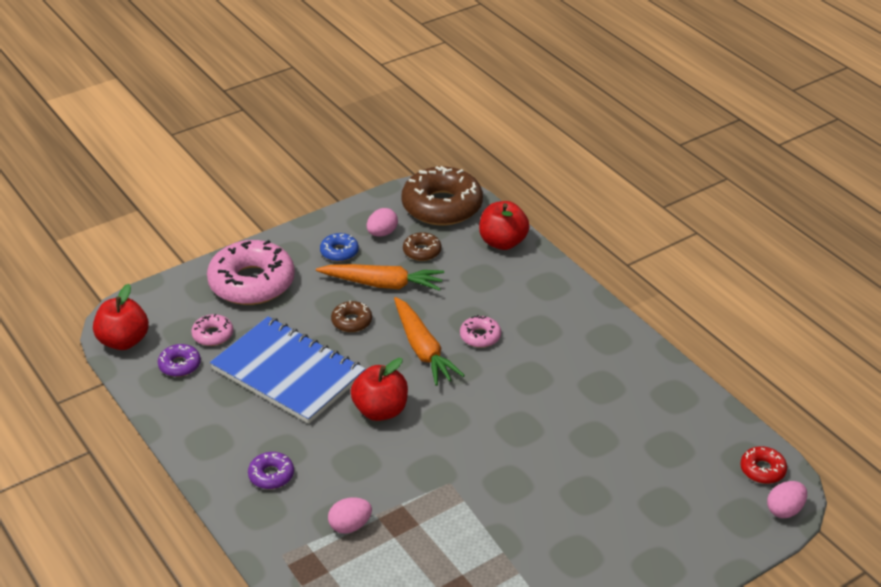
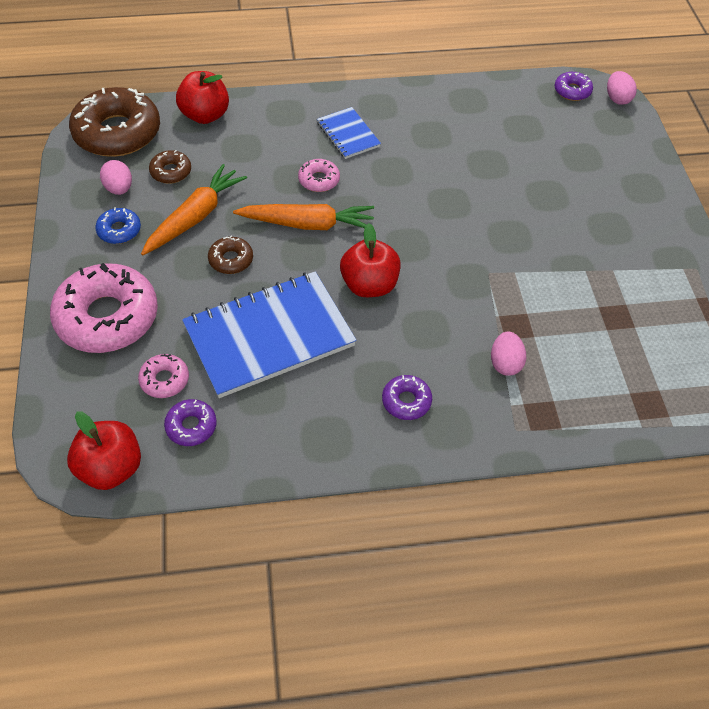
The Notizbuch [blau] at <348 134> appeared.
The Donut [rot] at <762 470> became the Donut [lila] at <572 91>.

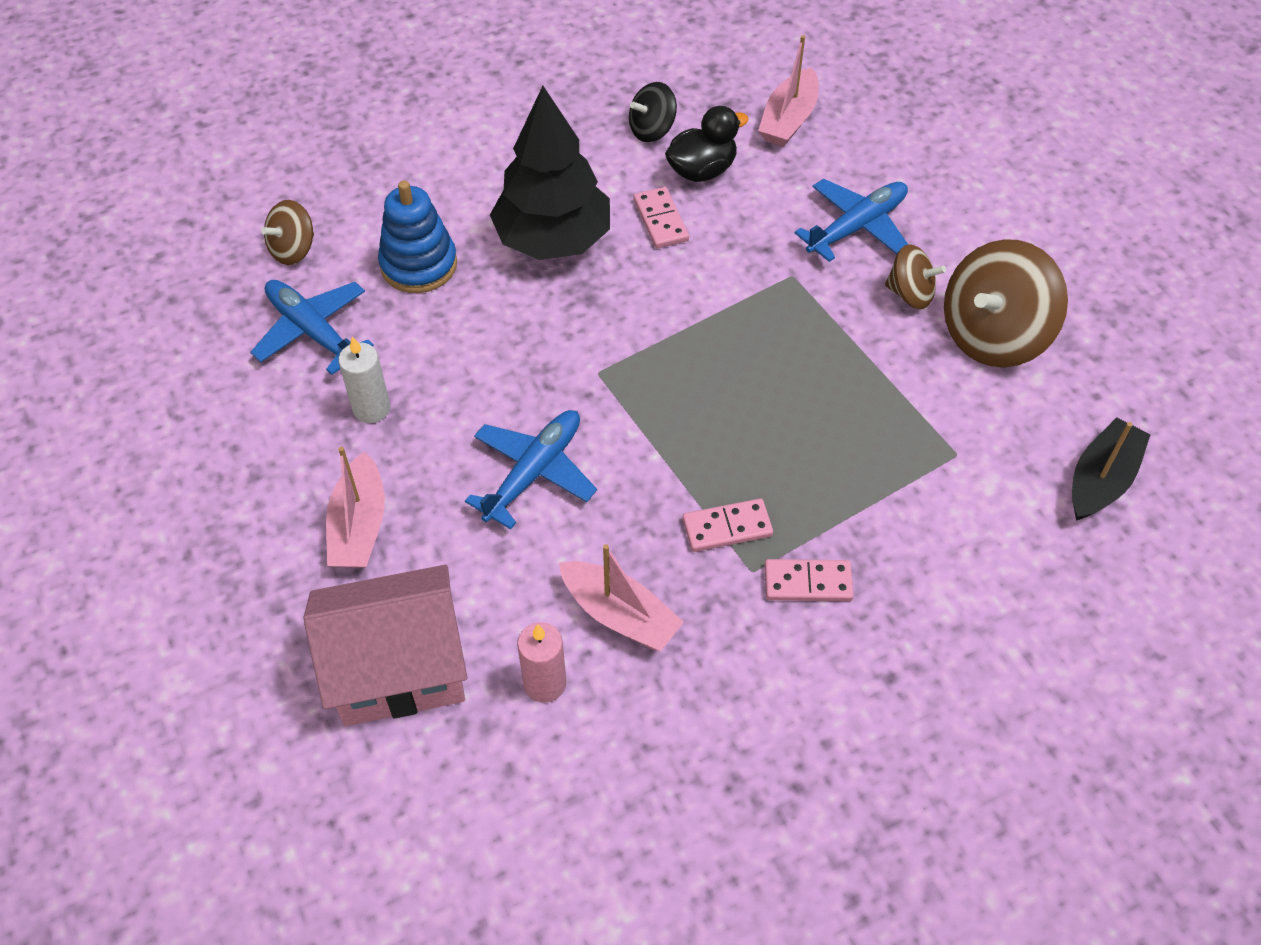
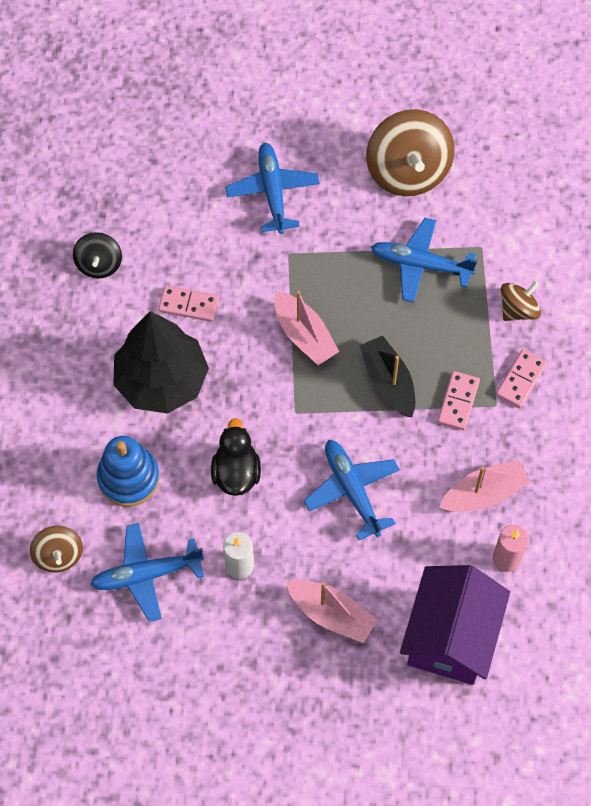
The Ente [schwarz] moved from <702 170> to <236 472>.
The Boot [rosa] moved from <789 119> to <304 335>.
The Boot [schwarz] moved from <1101 480> to <388 382>.
The Flugzeug [blau] at <421 265> appeared.
The Haus [rosa] at <398 669> became the Haus [lila] at <450 636>.
The Kreisel [braun] moved from <910 294> to <518 309>.

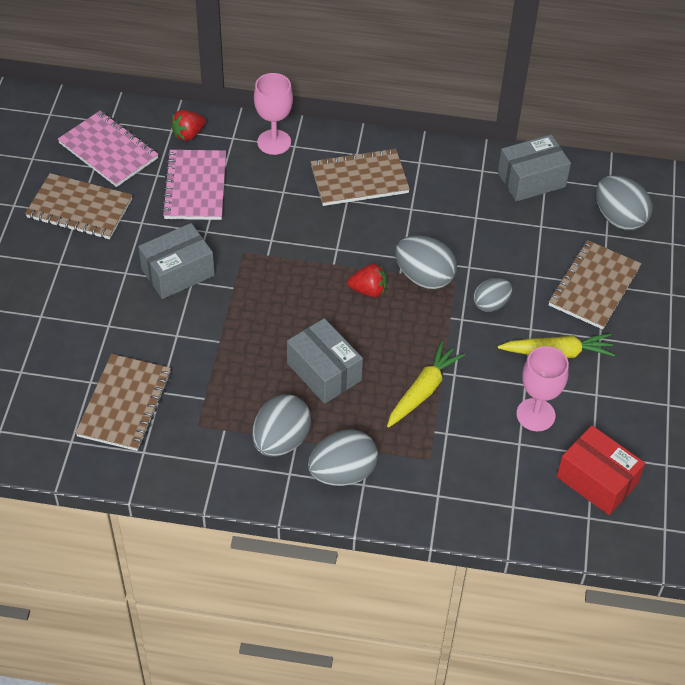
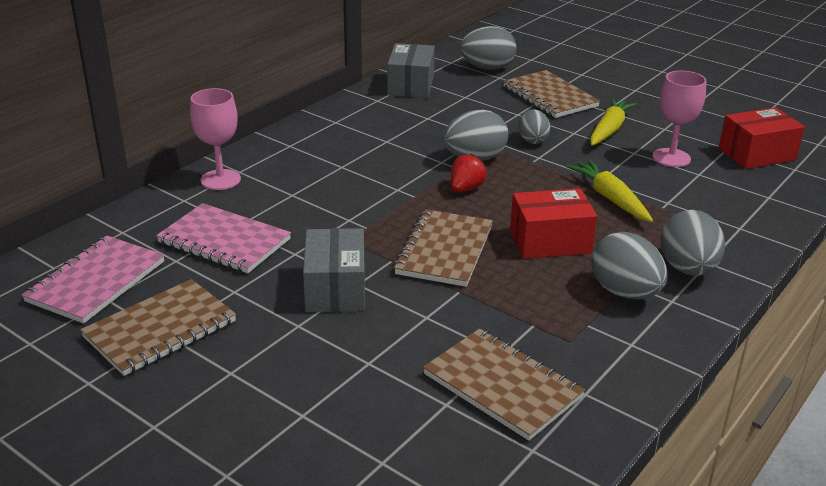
The Notizbuch [rosa] at <108 151> turned 45 degrees counterclockwise.
The Notizbuch [braun] moved from <359 180> to <445 250>.
The Schachtel [grau] at <324 372> became the Schachtel [rot] at <550 241>.
The Erdbeere [rot] at <188 134> disappeared.

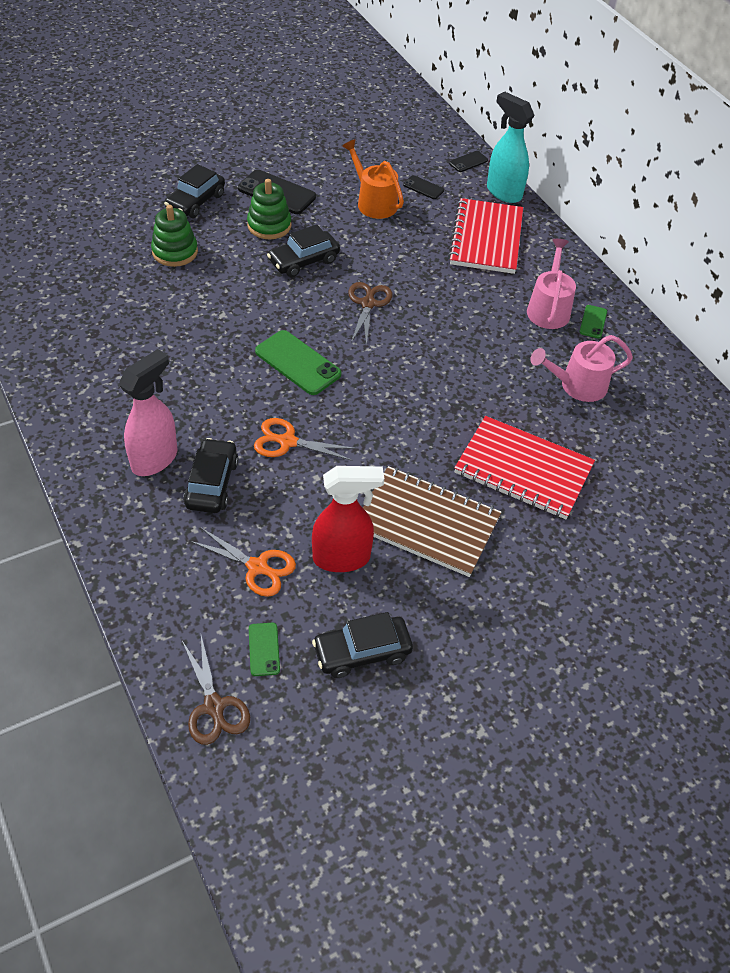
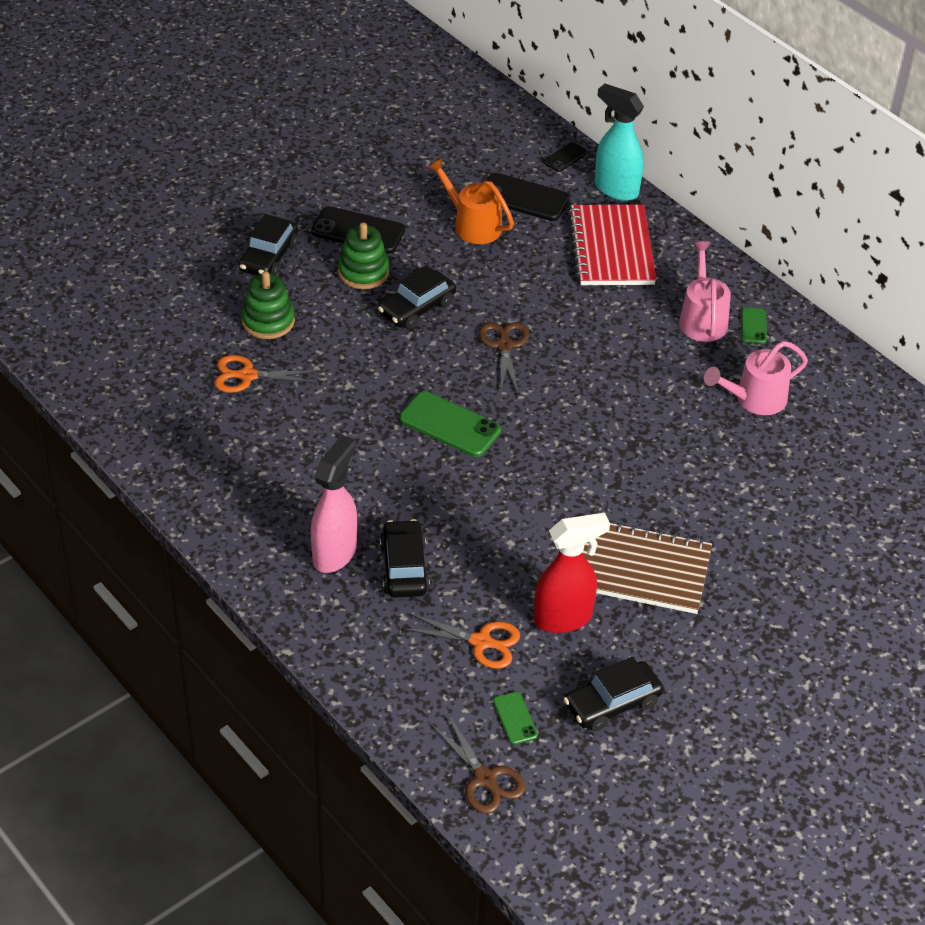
The Schere [orange] moved from <287 442> to <247 376>.
The Handy [schwarz] at <423 187> changed to 1.87 times the size.
The Notizbuch [rot] at <523 470> disappeared.

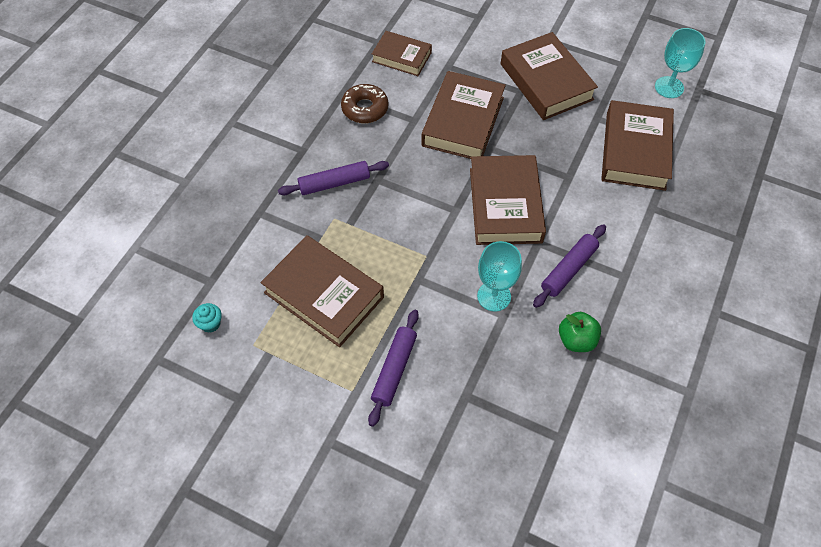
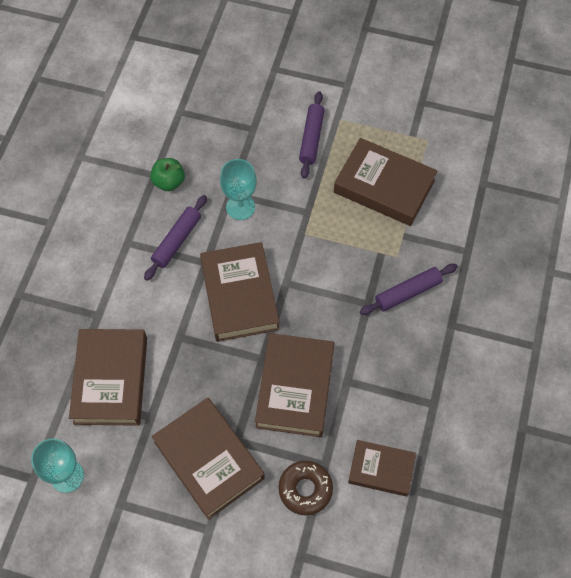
The Donut [braun] moved from <365 108> to <305 489>.
The Muffin [türkis] at <210 324> disappeared.

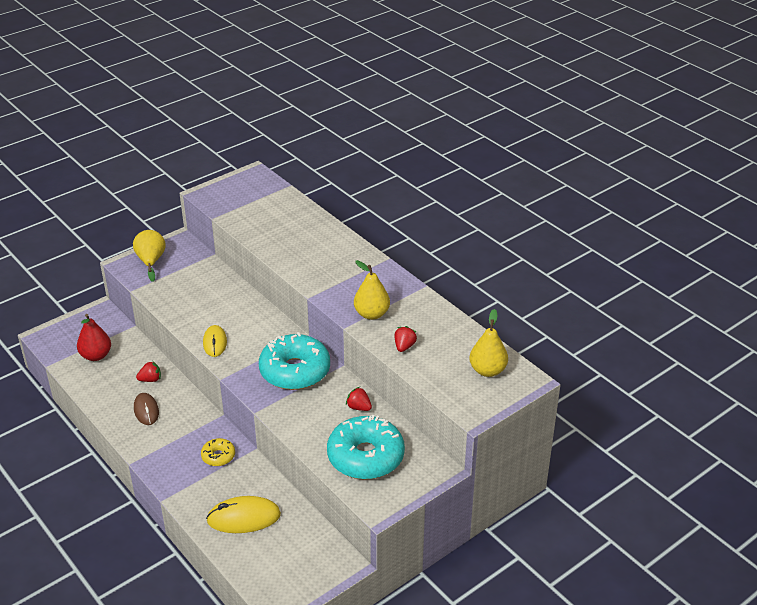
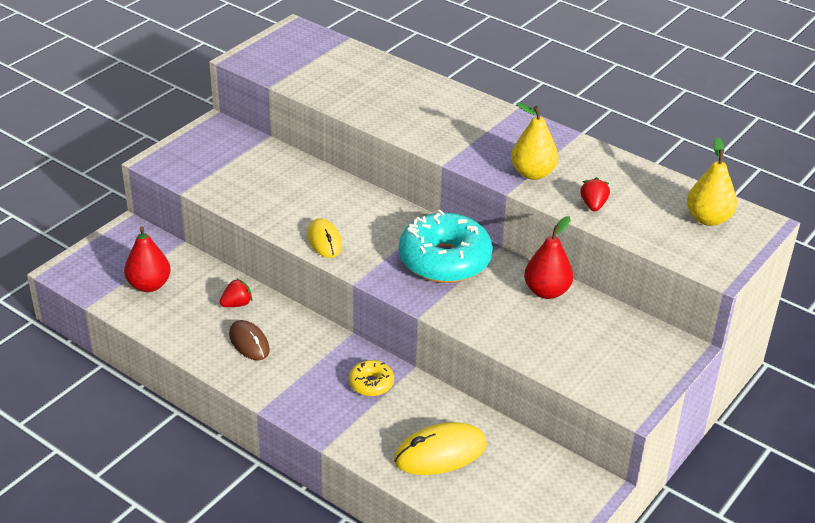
The Erdbeere [rot] at <359 407> was replaced by the Birne [rot] at <546 291>.
The Birne [gelb] at <151 261> disappeared.
The Donut [türkis] at <365 457> disappeared.

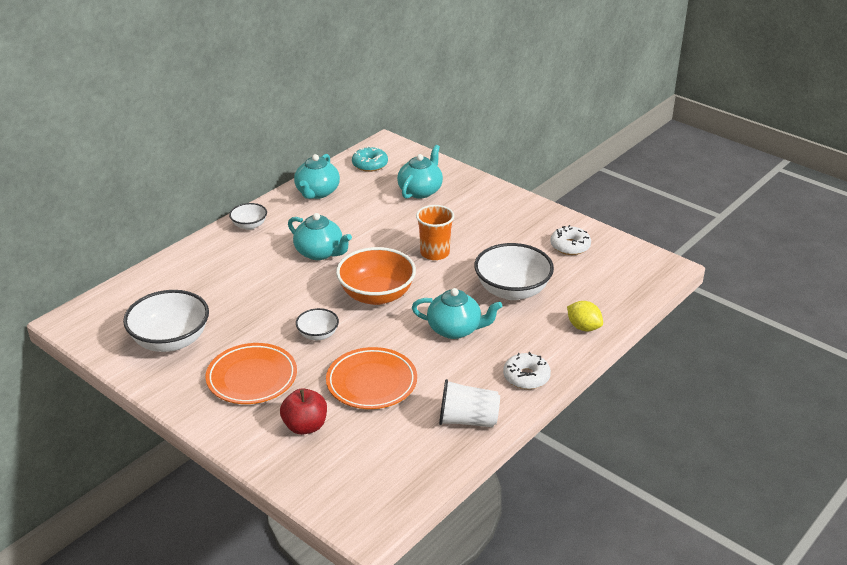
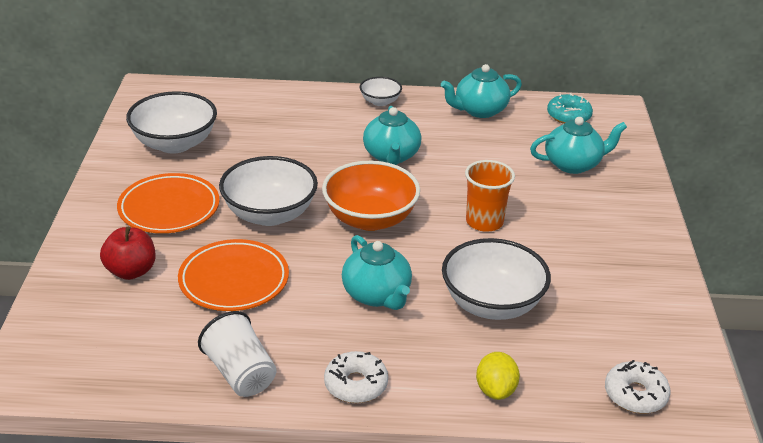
The Schüssel [weiß] at <318 334> changed to 1.92 times the size.
The Donut [weiß] moved from <570 246> to <635 394>.

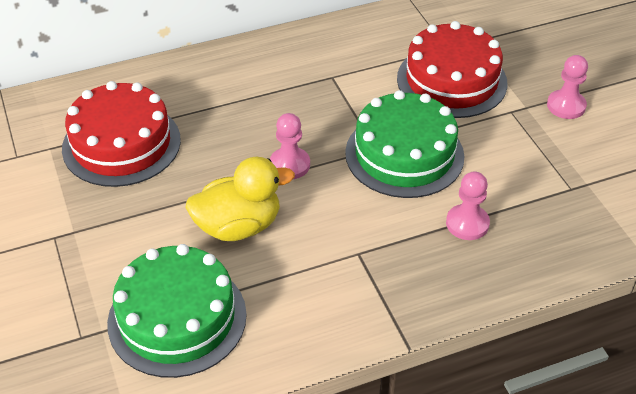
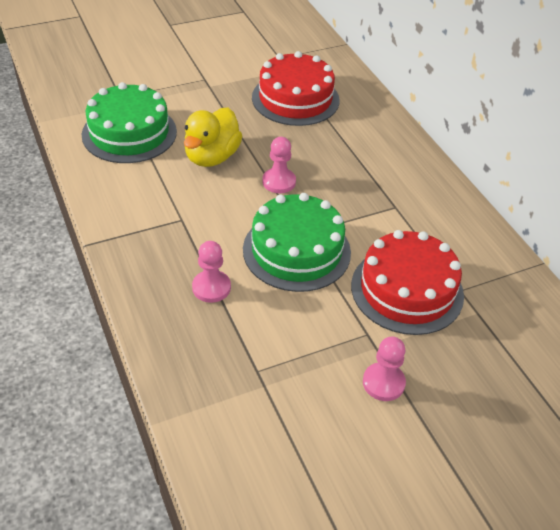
The Ente [gelb] at <238 226> turned 45 degrees clockwise.

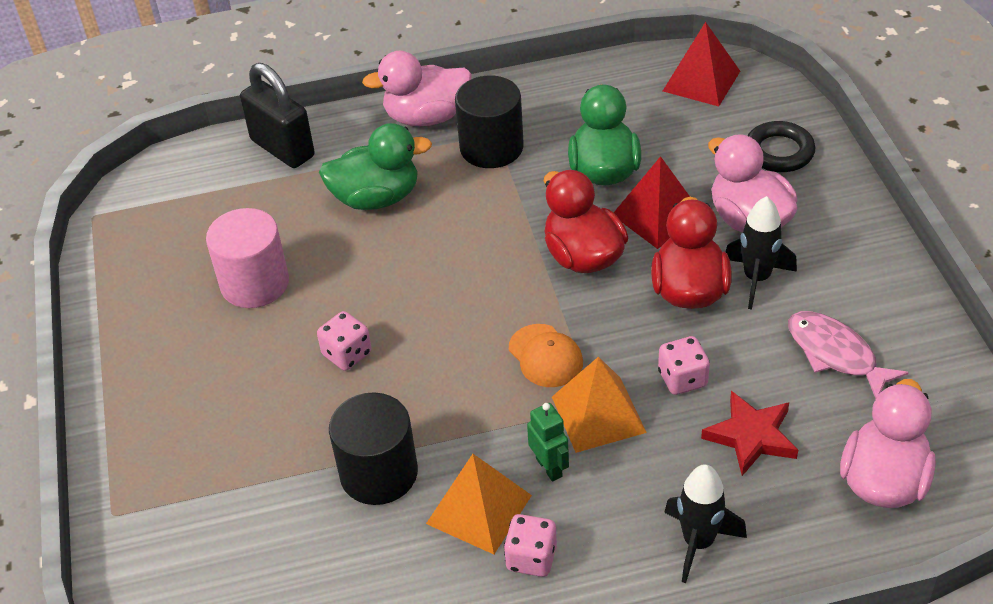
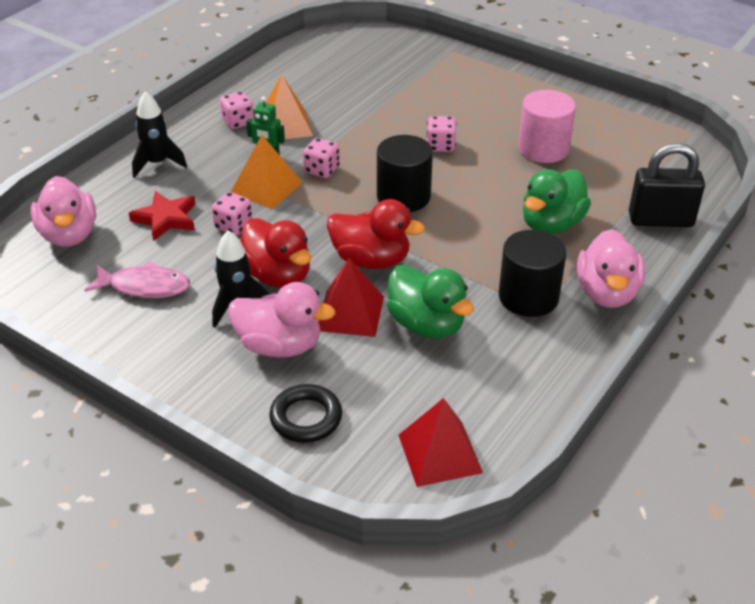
The Spielwürfel [rosa] at <322 170> appeared.
The Vollzylinder [schwarz] moved from <379 473> to <403 196>.
The Ente [rosa] at <426 117> turned 150 degrees clockwise.
The Kappe [orange] at <545 356> disappeared.

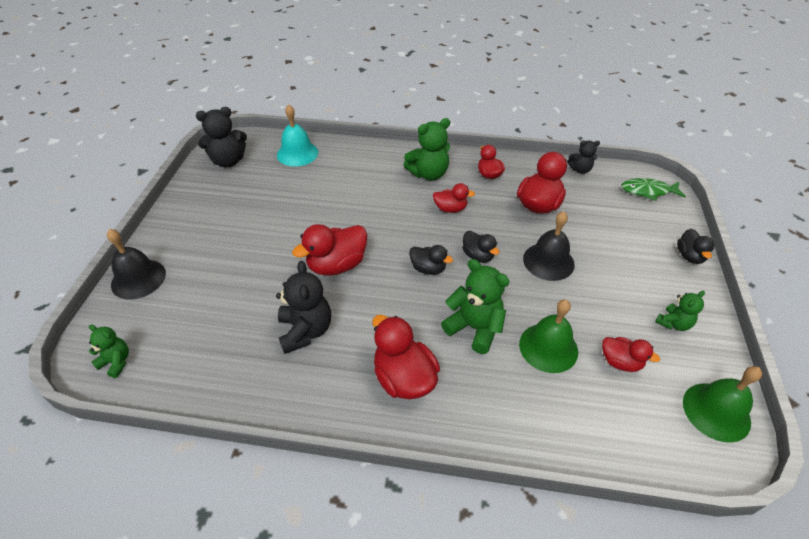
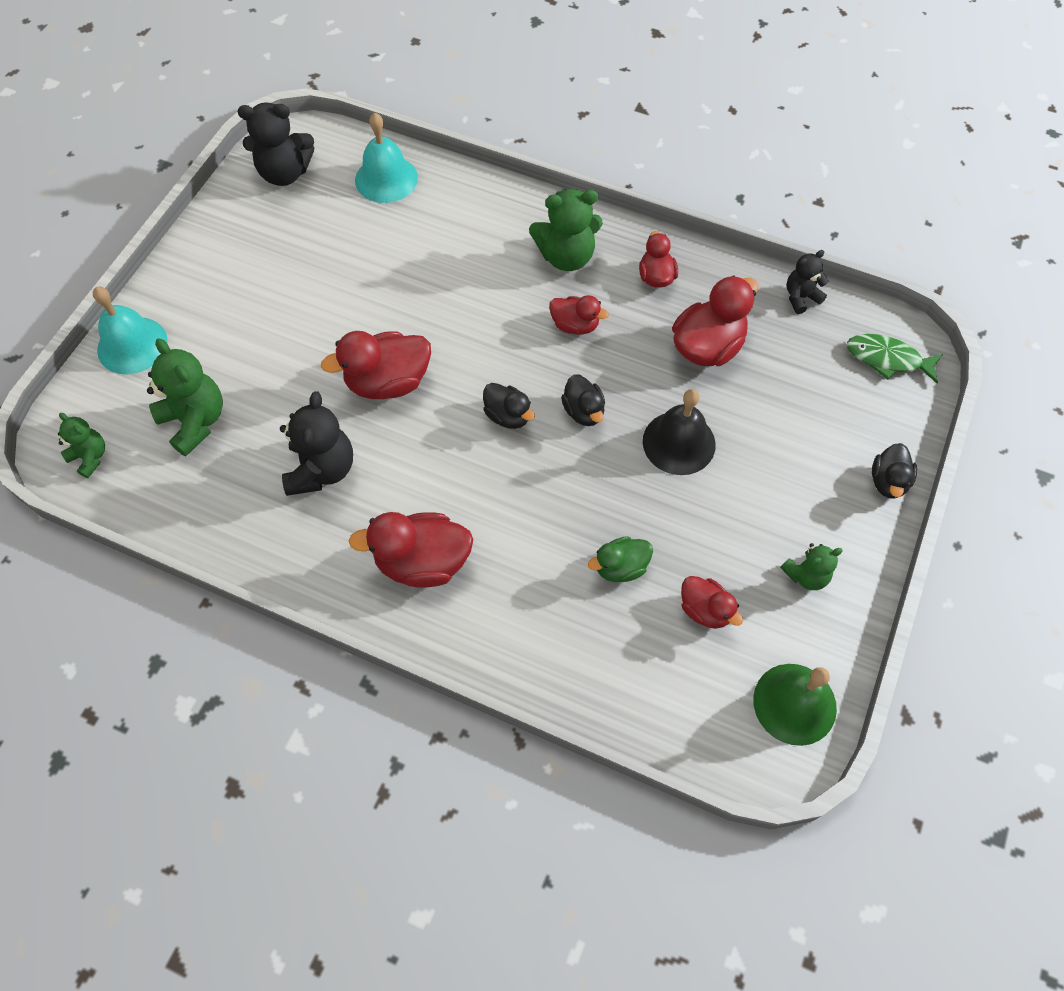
The Glocke [schwarz] at <138 279> became the Glocke [türkis] at <132 345>.
The Teddybär [grün] moved from <474 328> to <195 421>.
The Ente [rot] at <404 378> turned 75 degrees counterclockwise.
The Glocke [grün] at <548 347> was replaced by the Ente [grün] at <620 567>.
The Teddybär [schwarz] at <580 170> turned 135 degrees clockwise.

